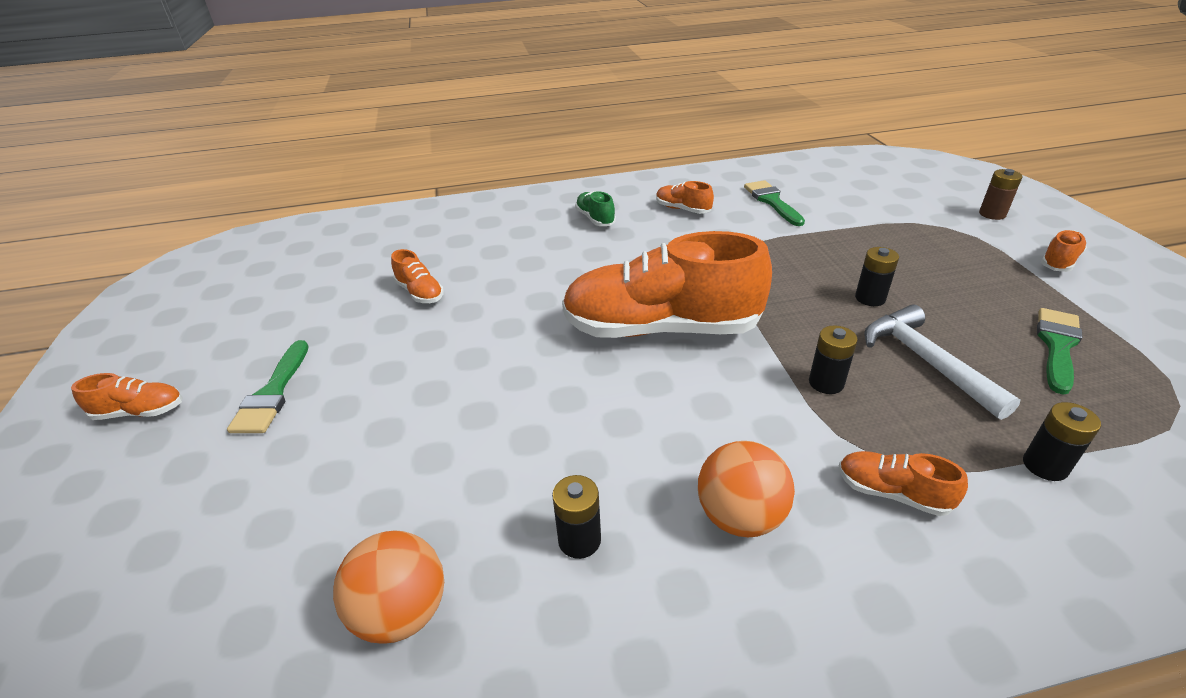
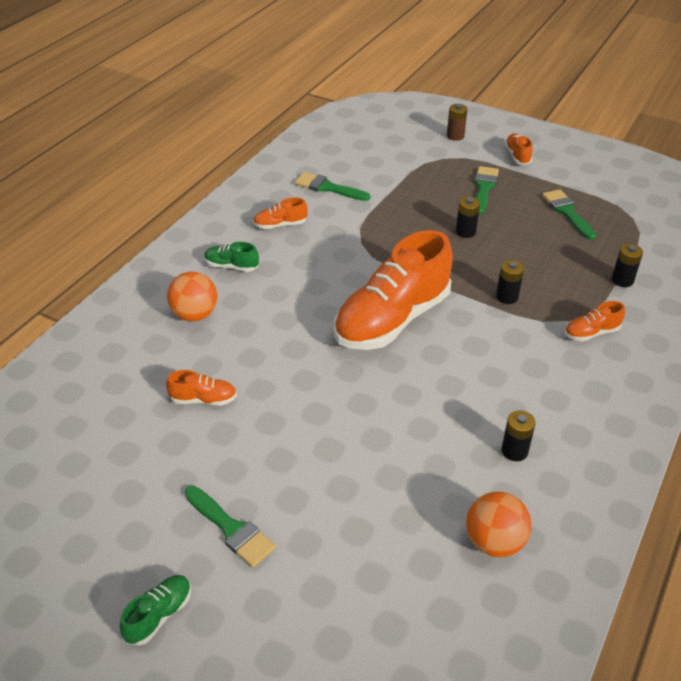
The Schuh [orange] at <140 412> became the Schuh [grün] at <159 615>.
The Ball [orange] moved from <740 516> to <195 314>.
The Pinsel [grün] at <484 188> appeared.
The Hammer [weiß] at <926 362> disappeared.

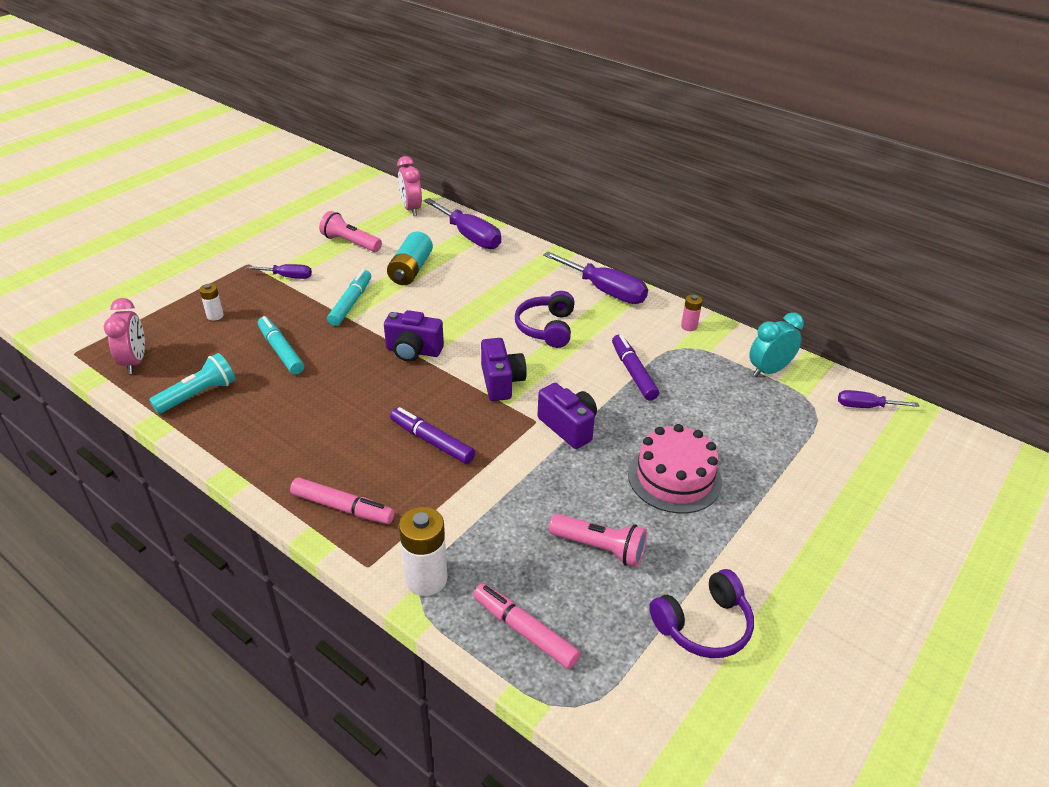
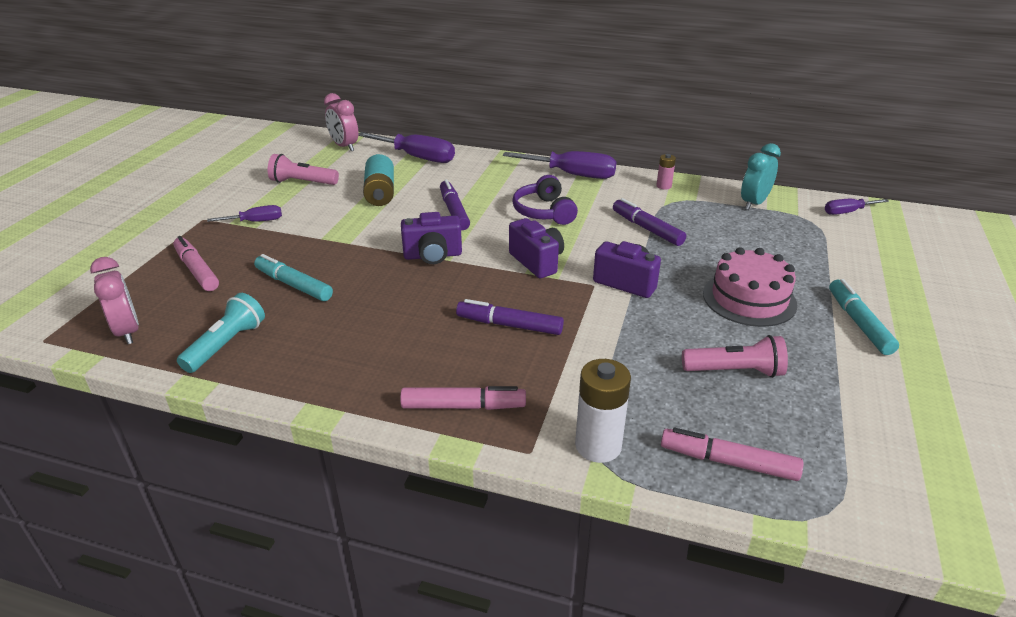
The Batterie [weiß] at <215 316> was replaced by the Filzstift [rosa] at <197 270>.
The Filzstift [lila] at <454 211> appeared.
The Filzstift [türkis] moved from <351 303> to <858 323>.
The Kopfhörer [lila] at <704 625> disappeared.

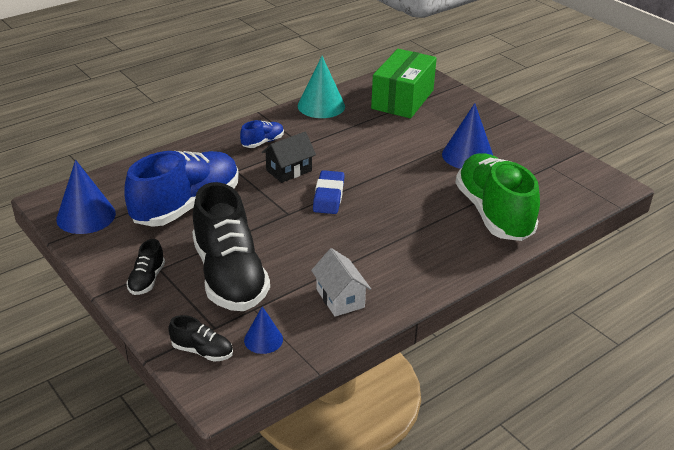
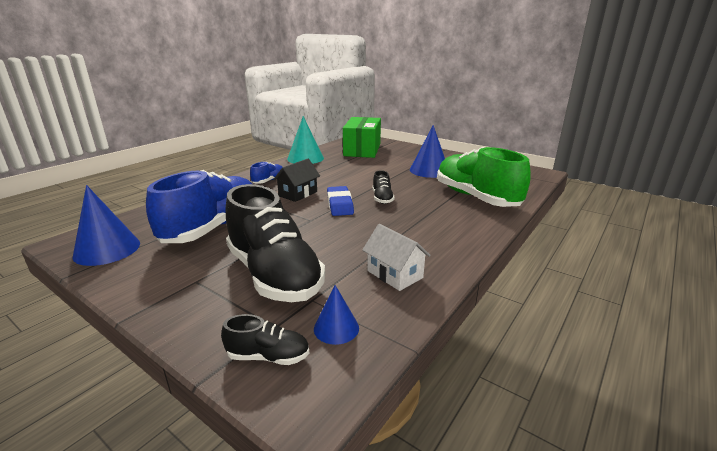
The Schuh [schwarz] moved from <147 280> to <382 198>.

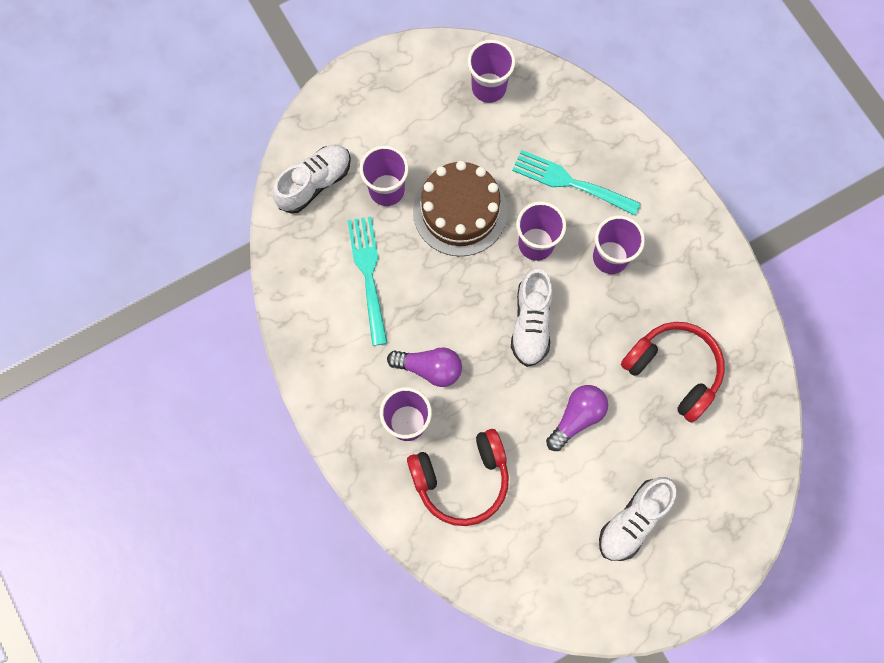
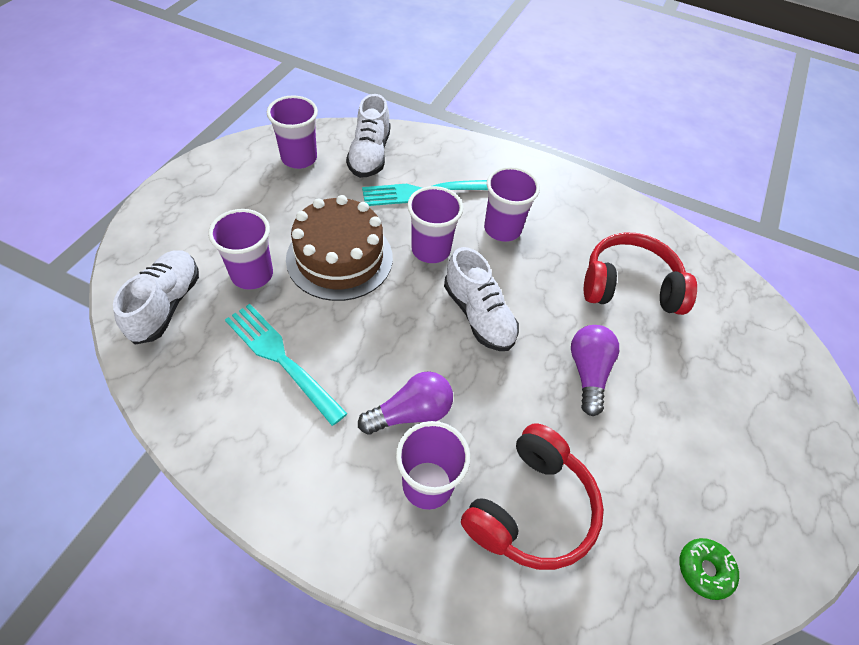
The Schuh [weiß] moved from <633 521> to <369 155>.
The Donut [grün] at <704 570> appeared.

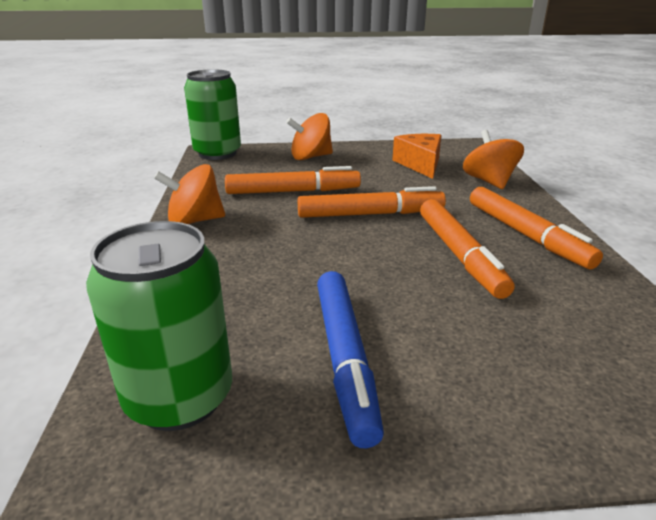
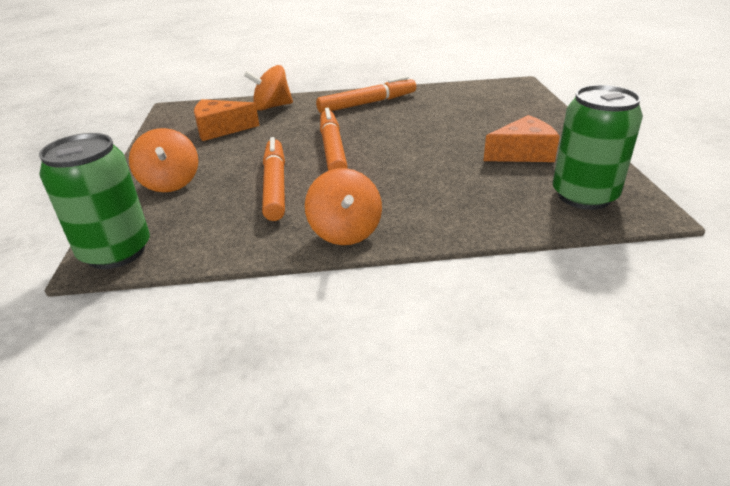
The Filzstift [blau] at <345 358> was replaced by the Käse [orange] at <522 153>.
The Filzstift [orange] at <459 254> disappeared.

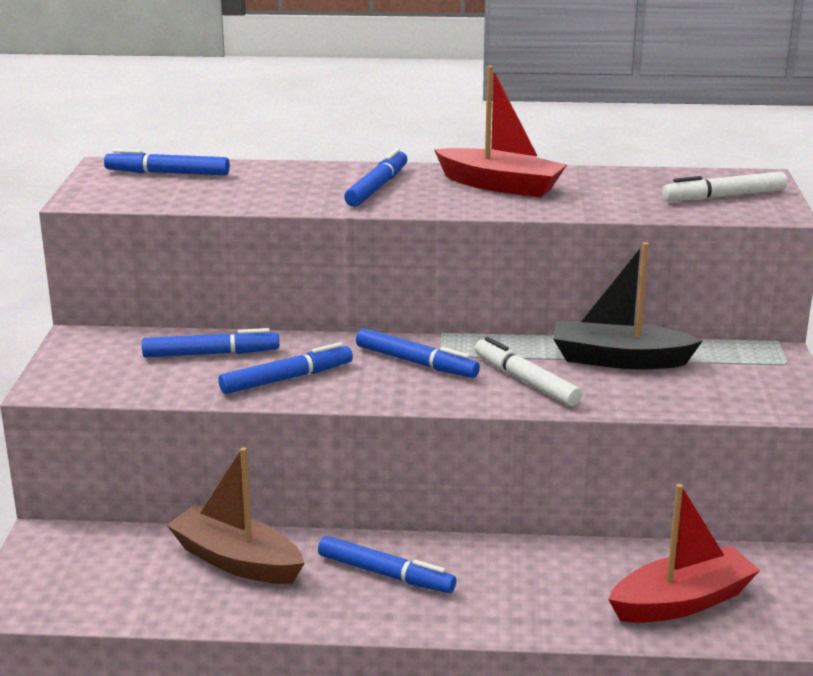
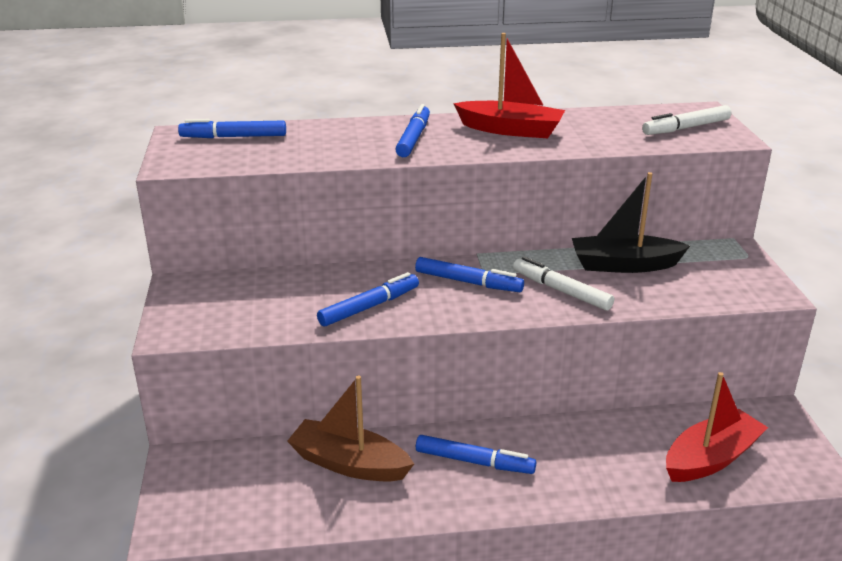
The Filzstift [blau] at <211 354> disappeared.

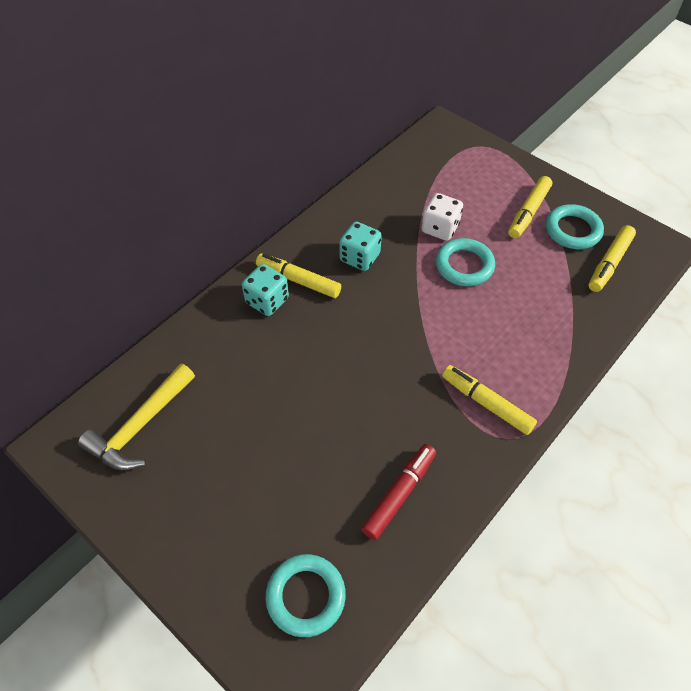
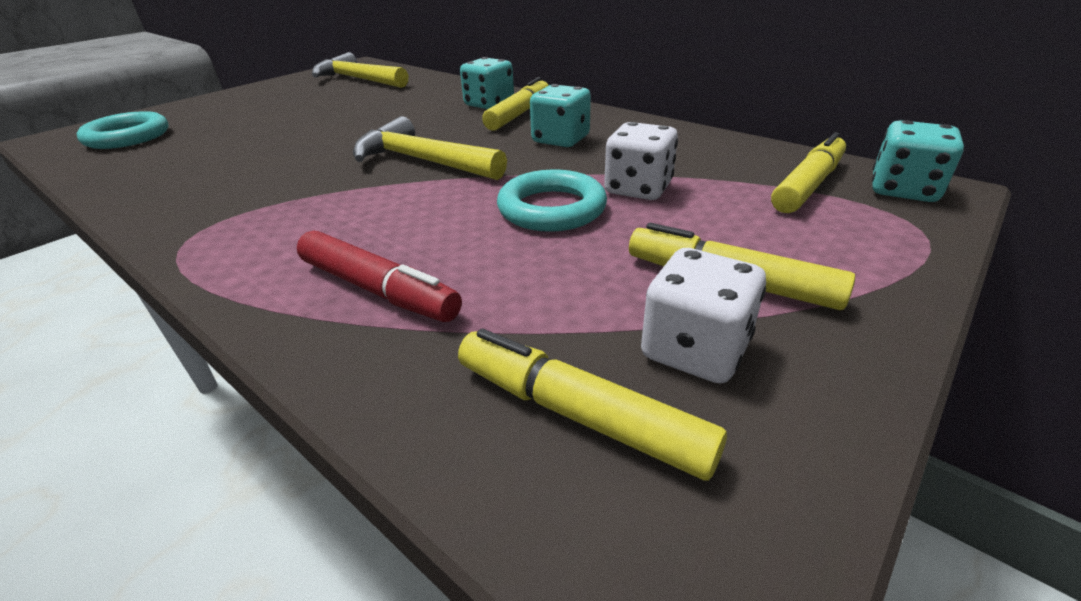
The Filzstift [rot] moved from <399 494> to <377 289>.
The Hammer [gelb] at <422 161> appeared.
The Ring [türkis] at <573 230> was replaced by the Spielwürfel [weiß] at <695 350>.
The Filzstift [gelb] moved from <487 404> to <807 185>.
The Spielwürfel [türkis] at <902 190> appeared.

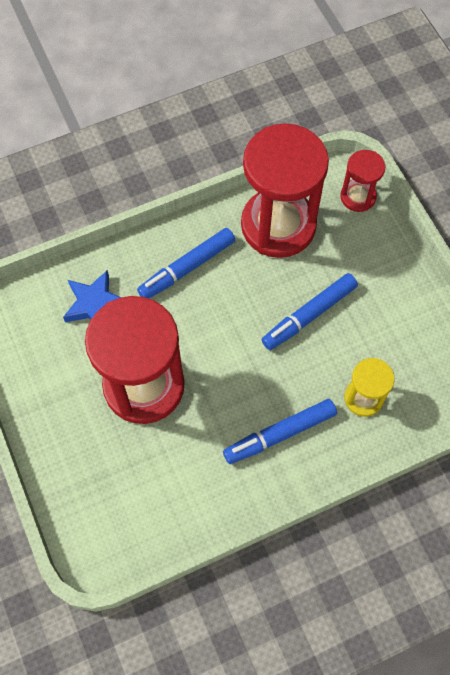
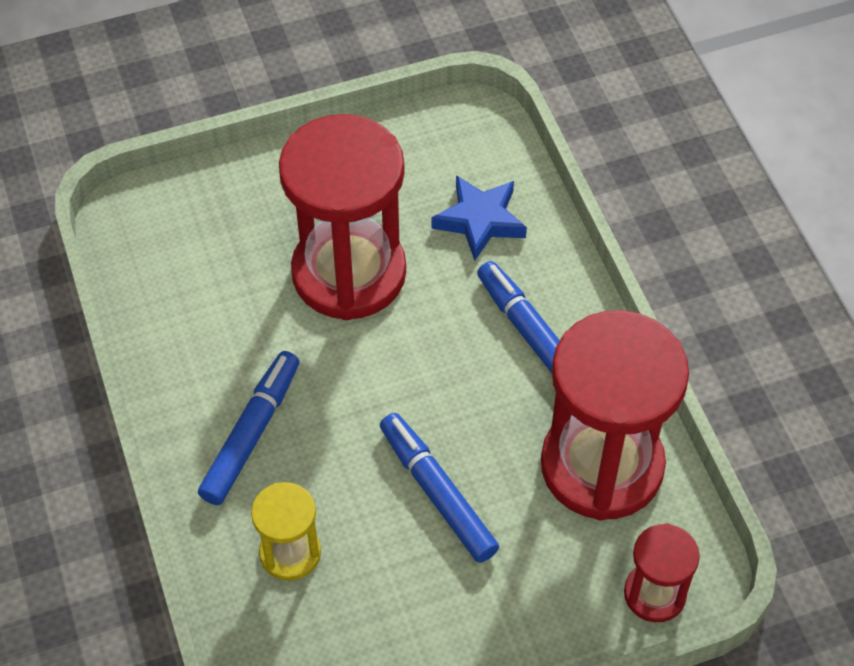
The Filzstift [blau] at <280 434> turned 45 degrees clockwise.

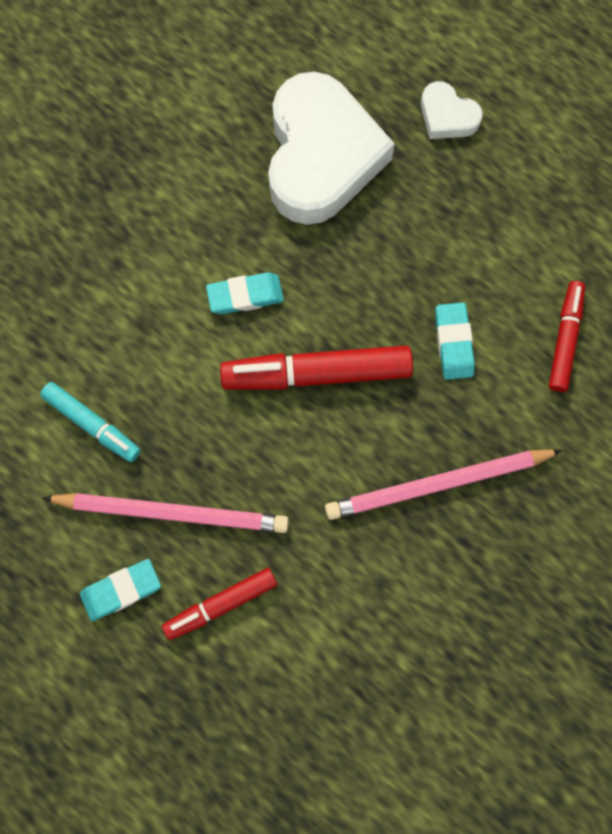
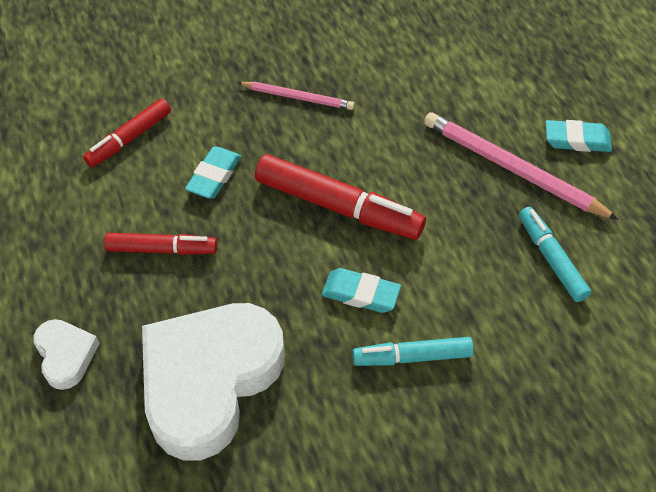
The Filzstift [rot] moved from <220 604> to <162 249>.
The Bleistift [rosa] at <438 485> changed to 0.59 times the size.
The Filzstift [türkis] at <412 356> appeared.

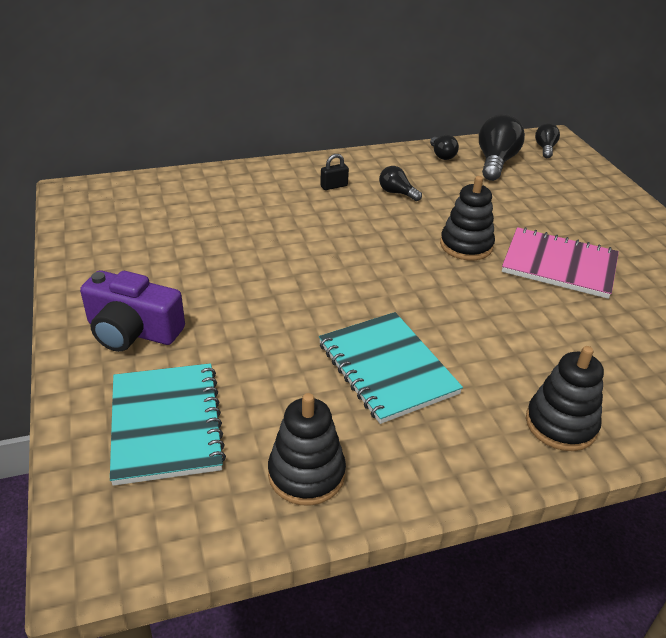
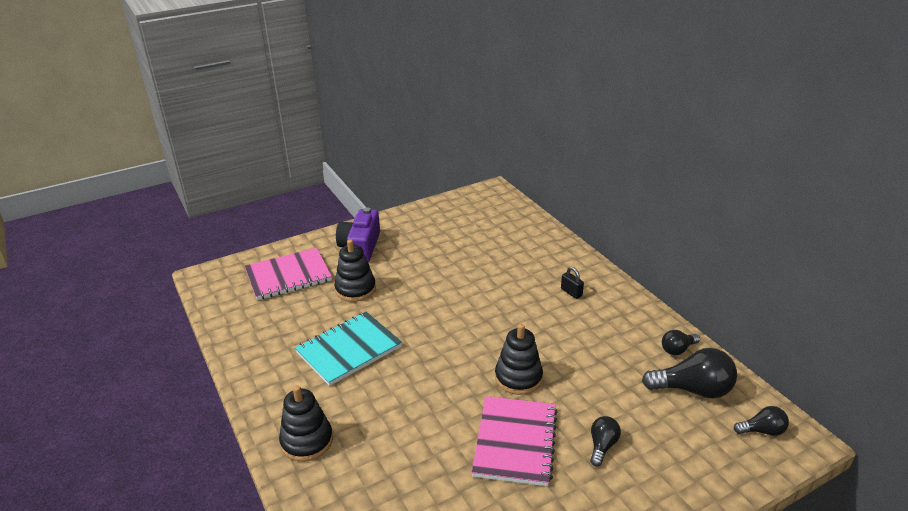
The Notizbuch [türkis] at <166 424> became the Notizbuch [rosa] at <288 276>.
The Stapelspielzeug [schwarz] moved from <306 474> to <355 289>.
The Glühbirne [schwarz] moved from <397 193> to <602 446>.

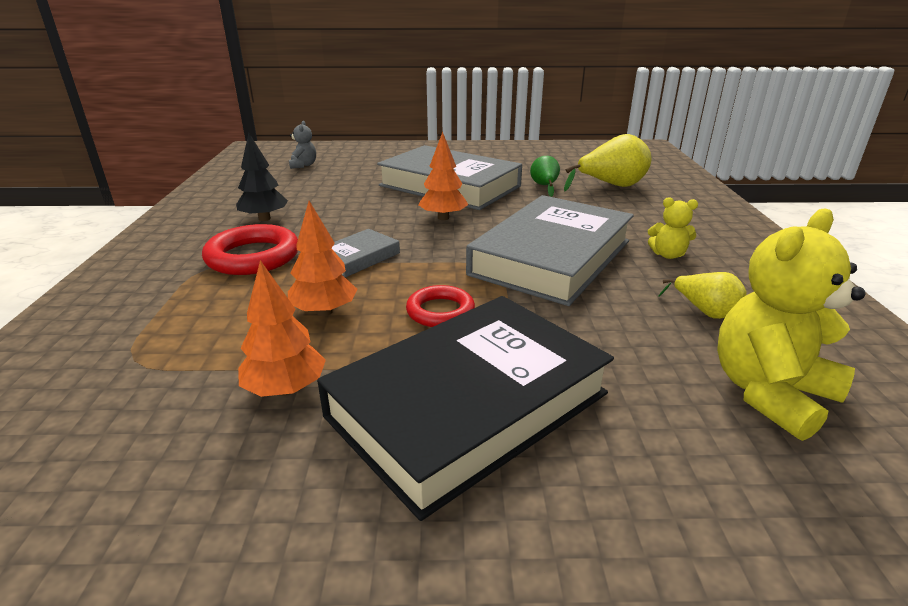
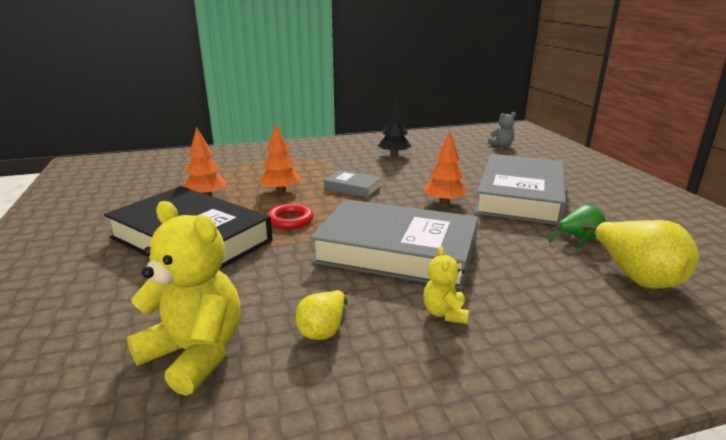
The Ring [rot] at <253 257> disappeared.

